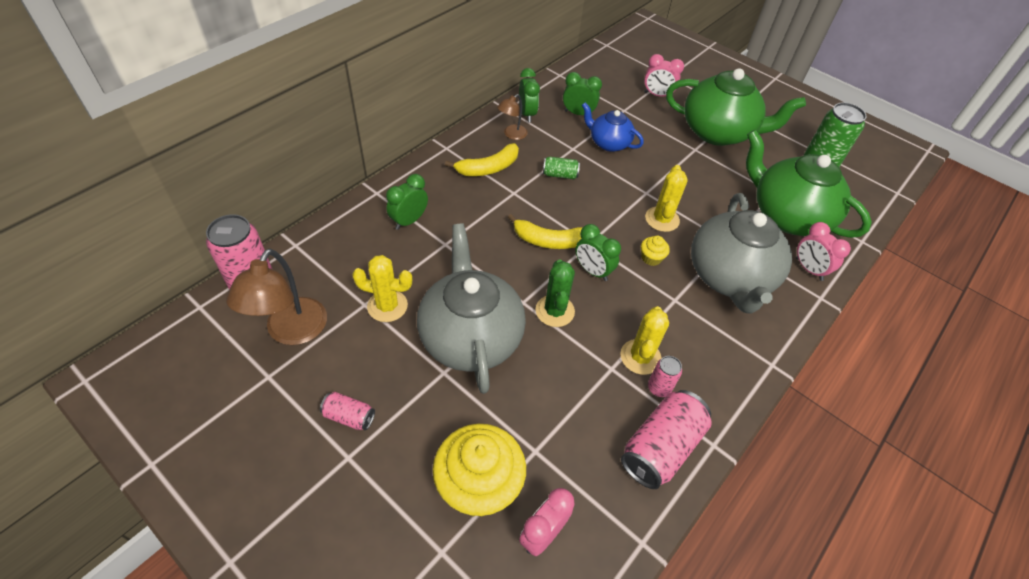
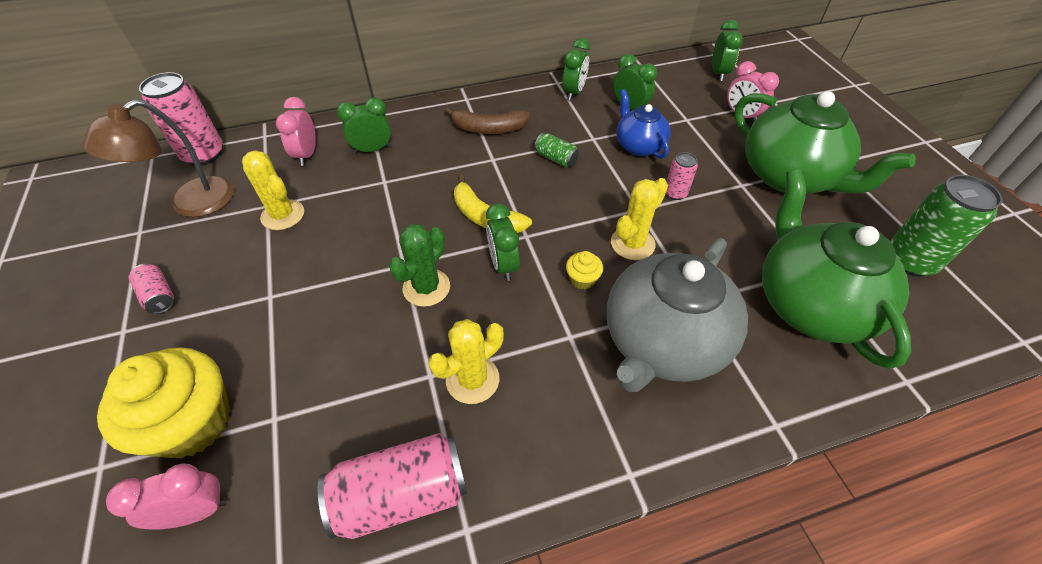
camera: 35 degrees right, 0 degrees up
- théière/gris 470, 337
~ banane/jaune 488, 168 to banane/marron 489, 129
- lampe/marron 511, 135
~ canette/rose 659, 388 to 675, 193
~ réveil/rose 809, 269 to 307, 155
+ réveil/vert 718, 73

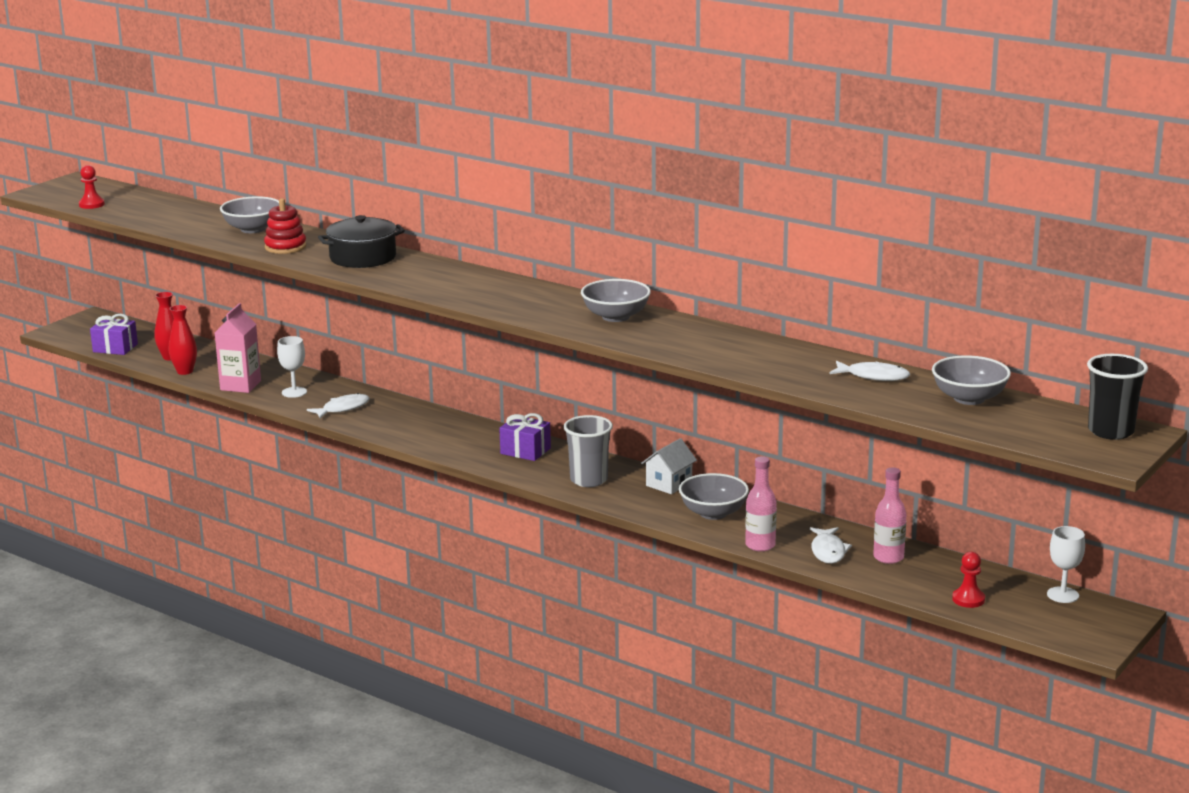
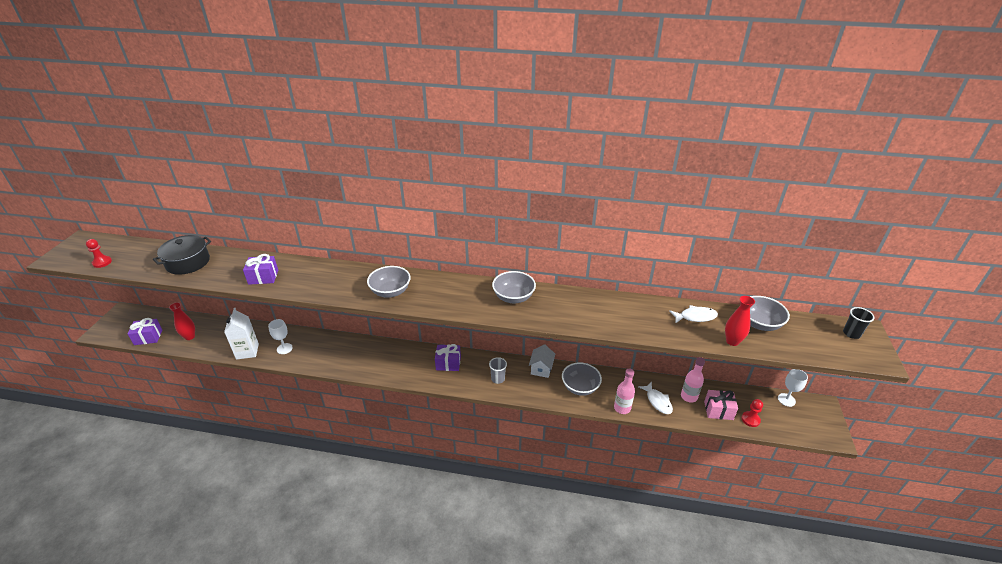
camera: 25 degrees left, 15 degrees up
~ vase/rouge 185, 371 to 732, 341
~ brique de lait/rose 240, 385 to brique de lait/blanc 247, 351
~ bol/gris 253, 229 to 390, 291
~ jouet à empiler/rouge 285, 247 to cadeau/violet 263, 277
- poisson/blanc 343, 408
~ marmite/noir 363, 257 to 188, 262
~ gobelet/gris 589, 480 = 498, 379 x0.63
~ gobelet/noir 1110, 431 = 851, 333 x0.63
+ cadeau/rose 718, 410

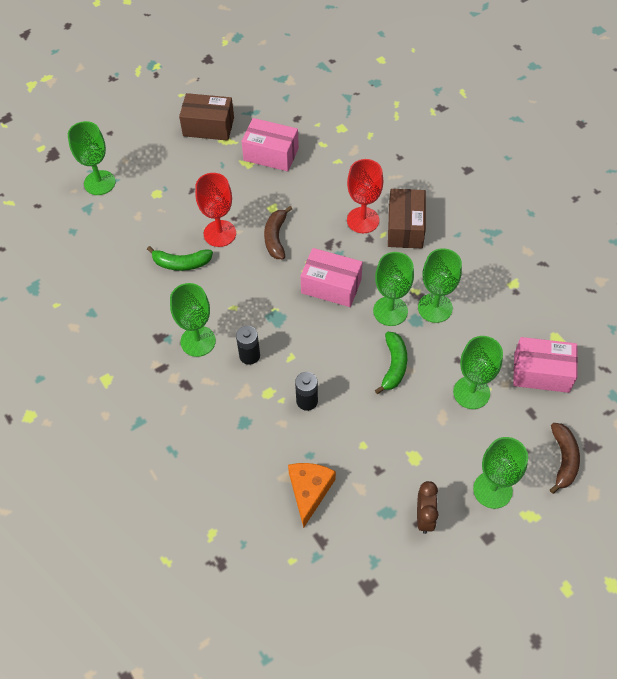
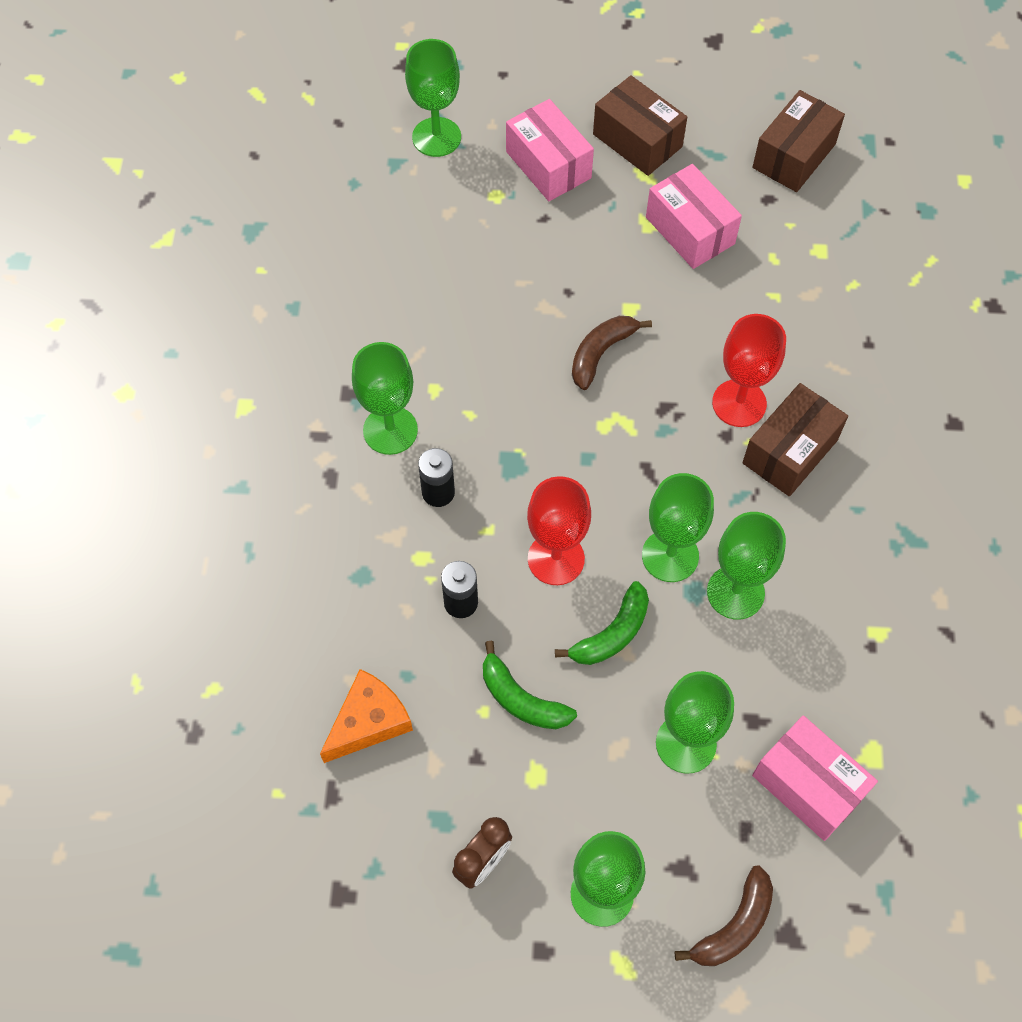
camera: 35 degrees right, 5 degrees up
~ banane/vert 181, 263 to 521, 699
~ verre à pied/rouge 220, 233 to 556, 559
~ boîte/rose 331, 286 to 548, 165
+ boîte/marron 794, 156

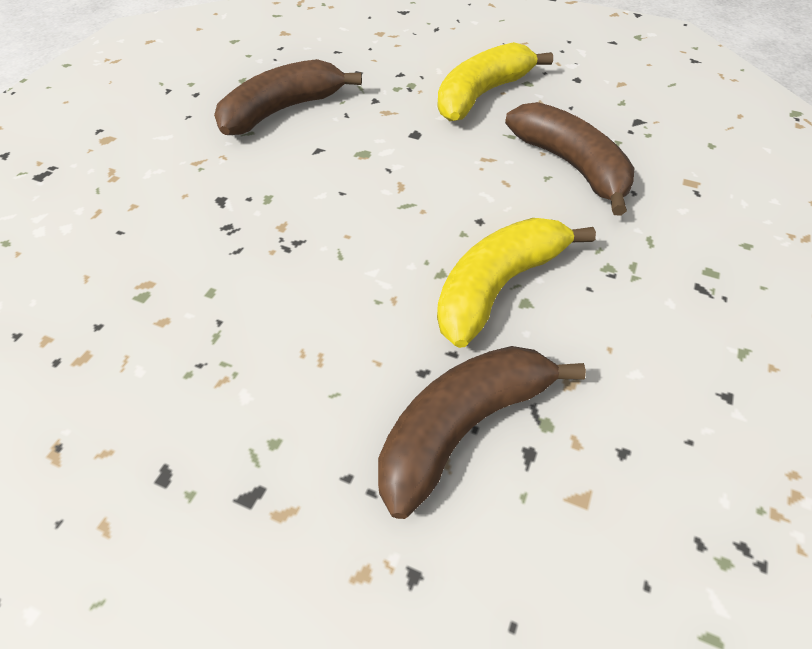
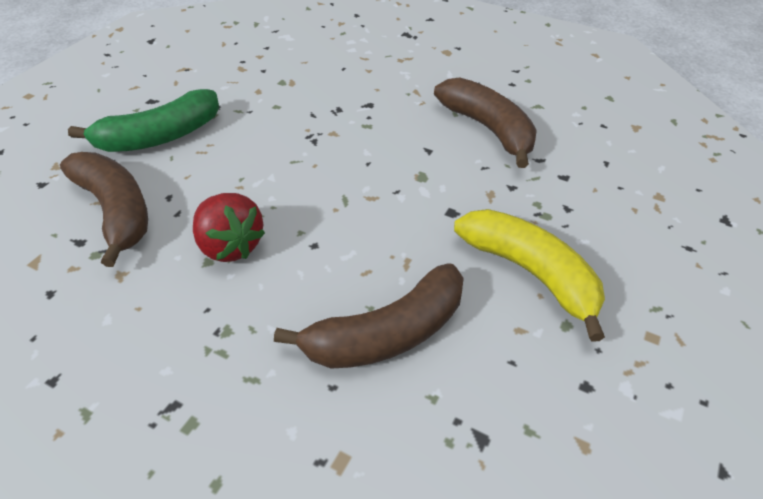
camera: 95 degrees right, 5 degrees down
~ banane/jaune 498, 286 to fraise/rouge 230, 246
+ banane/vert 159, 137

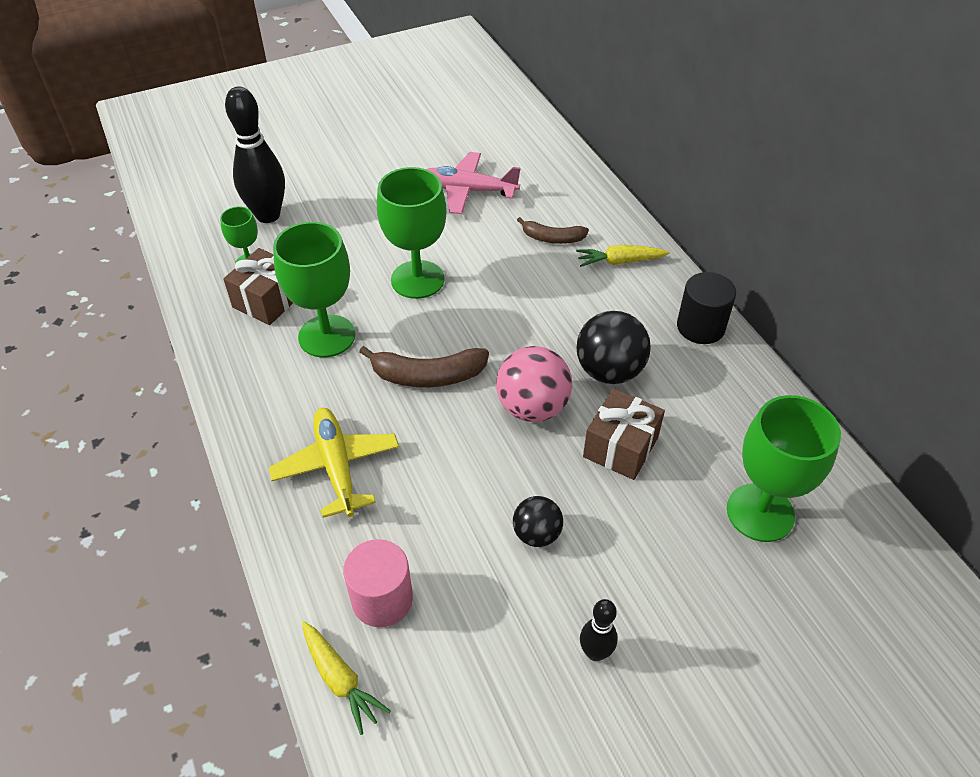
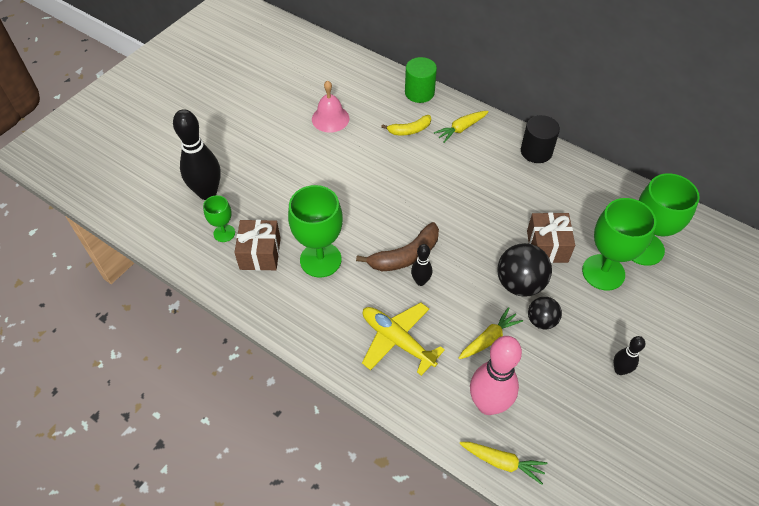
camera: 30 degrees left, 5 degrees up
~ cylindre/rose 382, 599 to quille/rose 488, 404
~ verre à pied/vert 417, 279 to 603, 272
~ avion/rose 467, 190 to cloche/rose 330, 118
- balle/rose 532, 407
~ banane/marron 552, 238 to banane/jaune 409, 130
~ balle/noir 609, 371 to 520, 284
+ cylindre/vert 419, 92
+ quille/noir 420, 281
+ carotte/jaune 489, 339

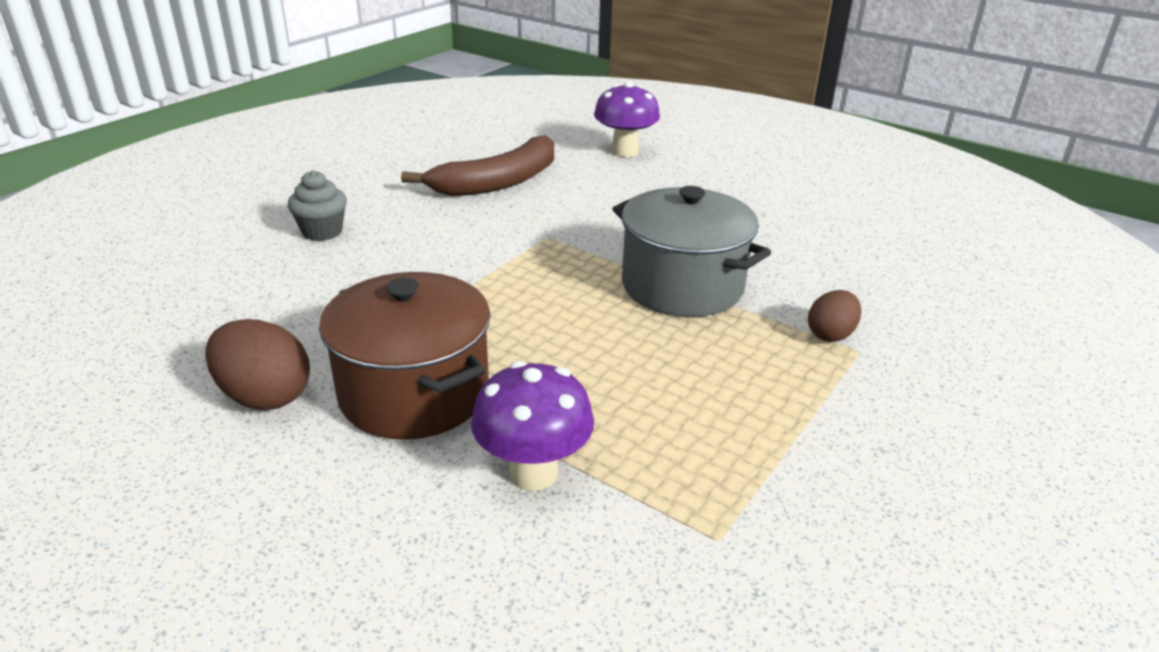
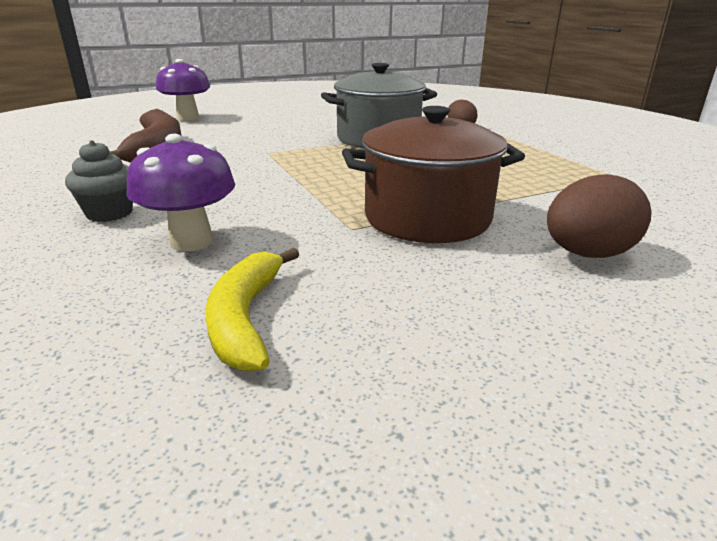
camera: 60 degrees left, 5 degrees down
~ œuf/marron 265, 396 to 587, 254
~ champignon/violet 533, 472 to 191, 242
+ banane/jaune 245, 318

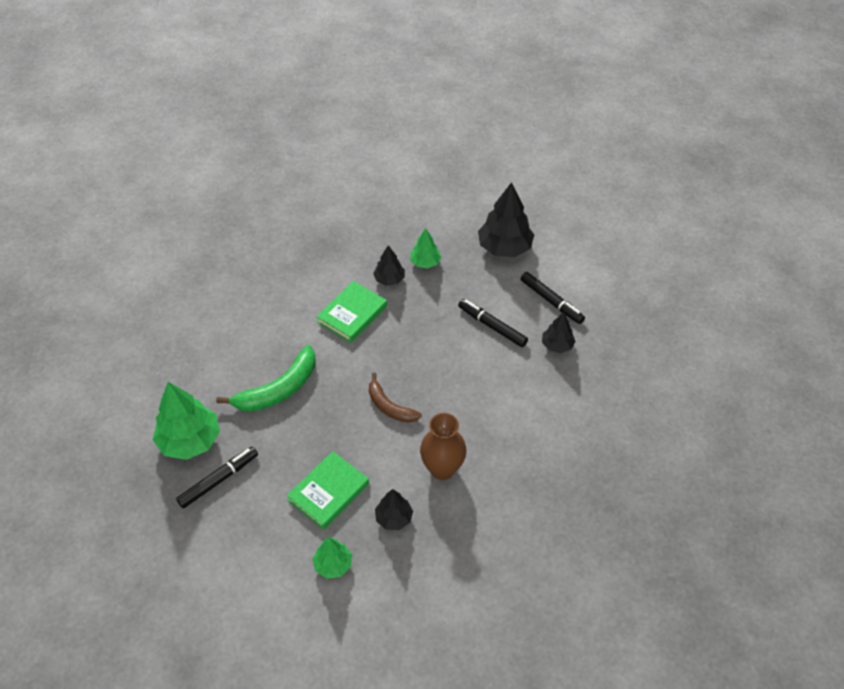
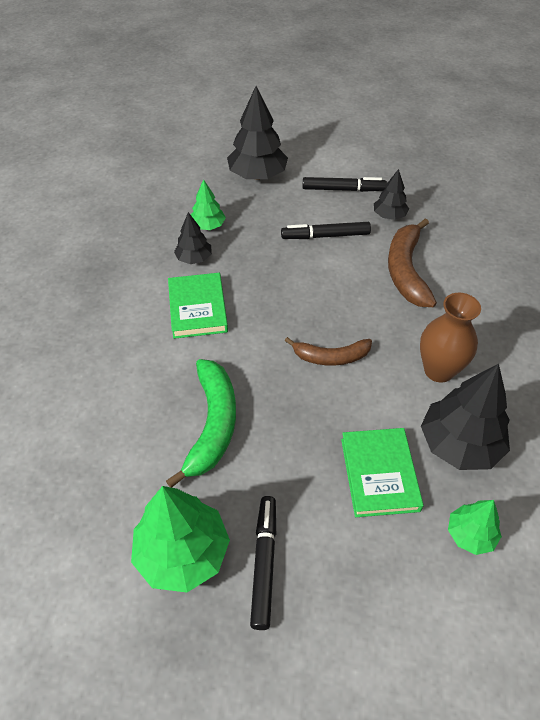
camera: 45 degrees left, 0 degrees up
~ arbre/noir 394, 518 = 459, 444 x1.81
+ banane/marron 406, 271

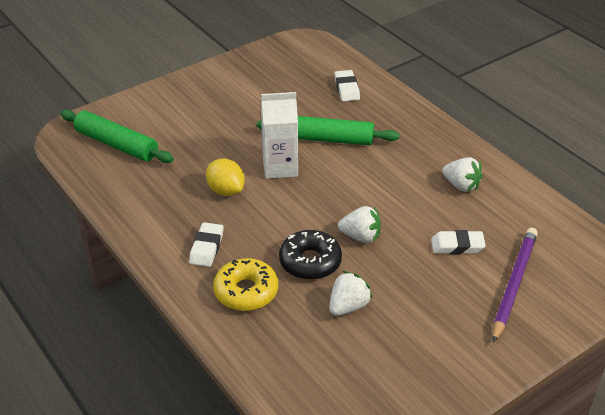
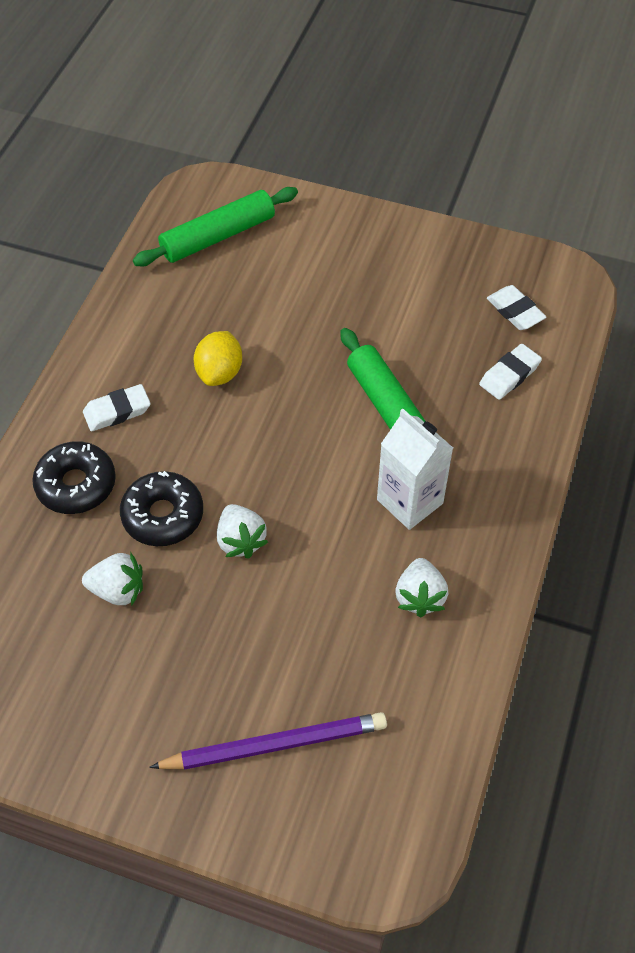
camera: 55 degrees right, 15 degrees up
~ rouleau à pâtisserie/vert 117, 144 = 218, 236 60 degrees clockwise
~ beignet/jaune 246, 291 to beignet/noir 76, 484
~ brique de lait/blanc 280, 167 to 410, 501
~ gomme/blanc 457, 246 to 515, 311

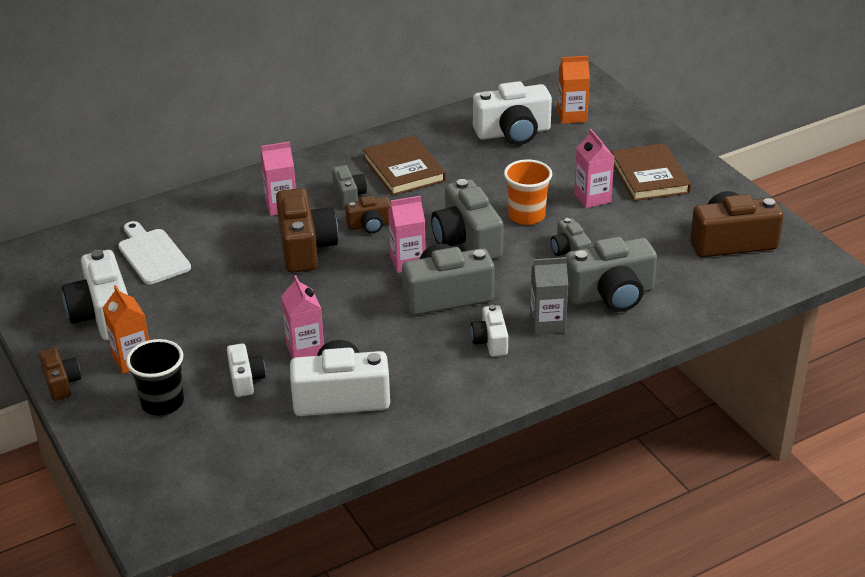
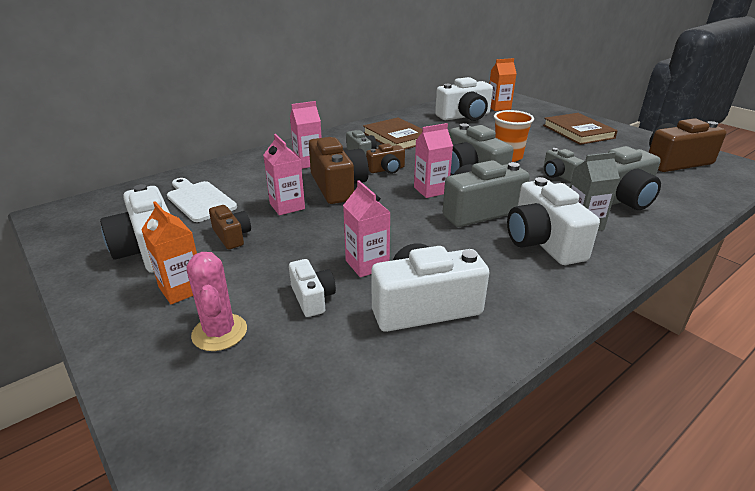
camera: 10 degrees left, 5 degrees down
~ appareil photo/marron 61, 383 to 232, 236
~ gobelet/noir 162, 403 to cactus/rose 219, 332
~ appareil photo/blanc 490, 341 = 542, 242 x1.84
~ brique de lait/rose 592, 198 to 287, 206

